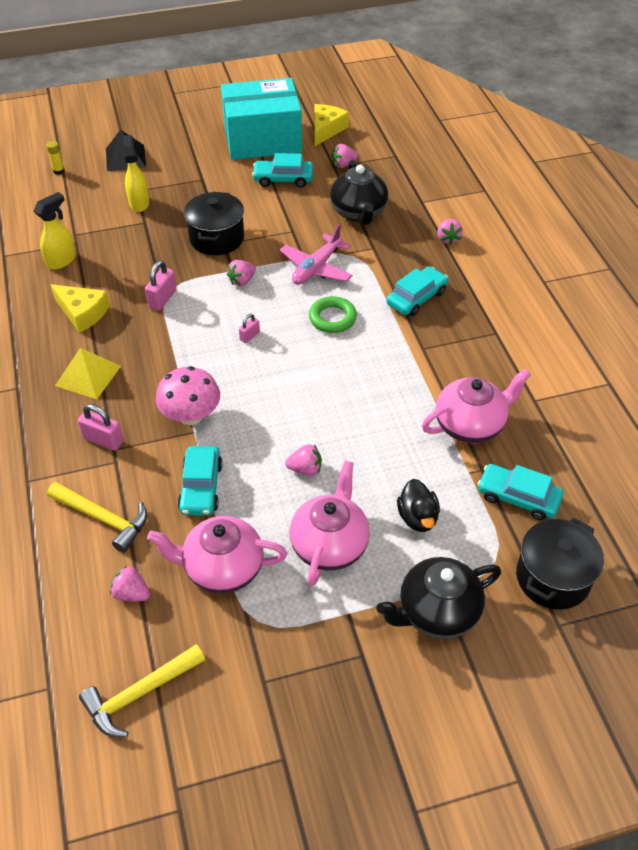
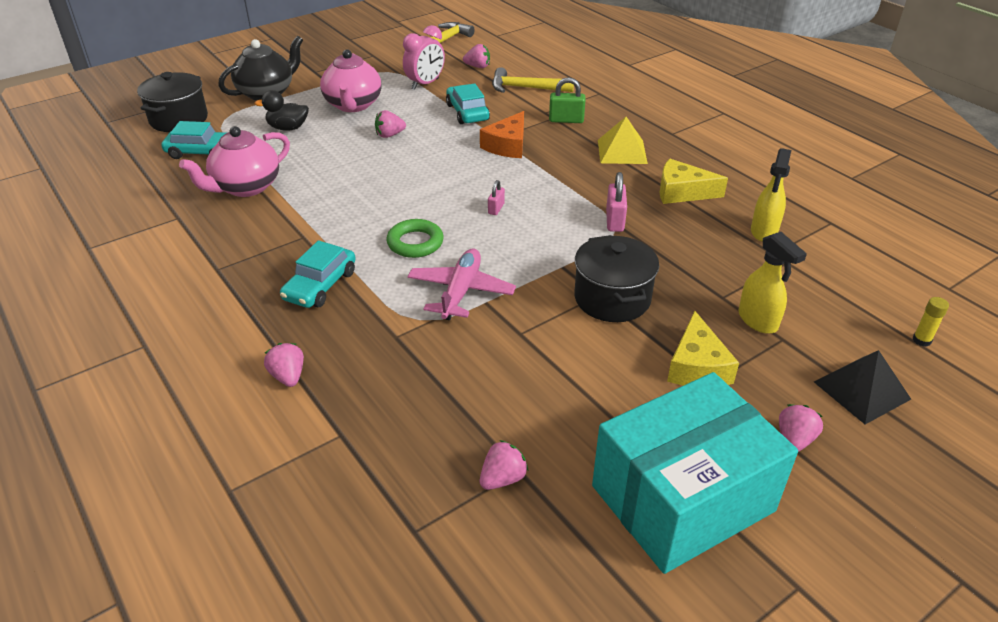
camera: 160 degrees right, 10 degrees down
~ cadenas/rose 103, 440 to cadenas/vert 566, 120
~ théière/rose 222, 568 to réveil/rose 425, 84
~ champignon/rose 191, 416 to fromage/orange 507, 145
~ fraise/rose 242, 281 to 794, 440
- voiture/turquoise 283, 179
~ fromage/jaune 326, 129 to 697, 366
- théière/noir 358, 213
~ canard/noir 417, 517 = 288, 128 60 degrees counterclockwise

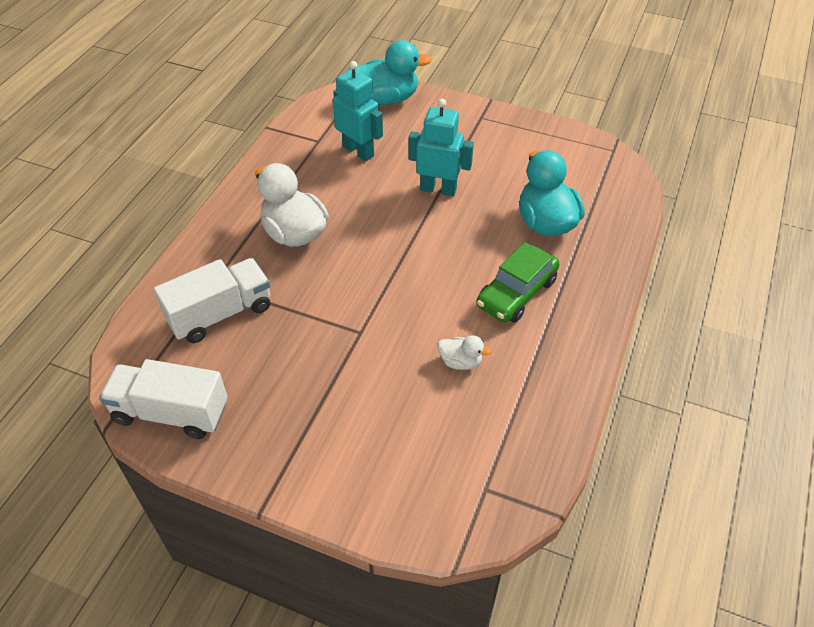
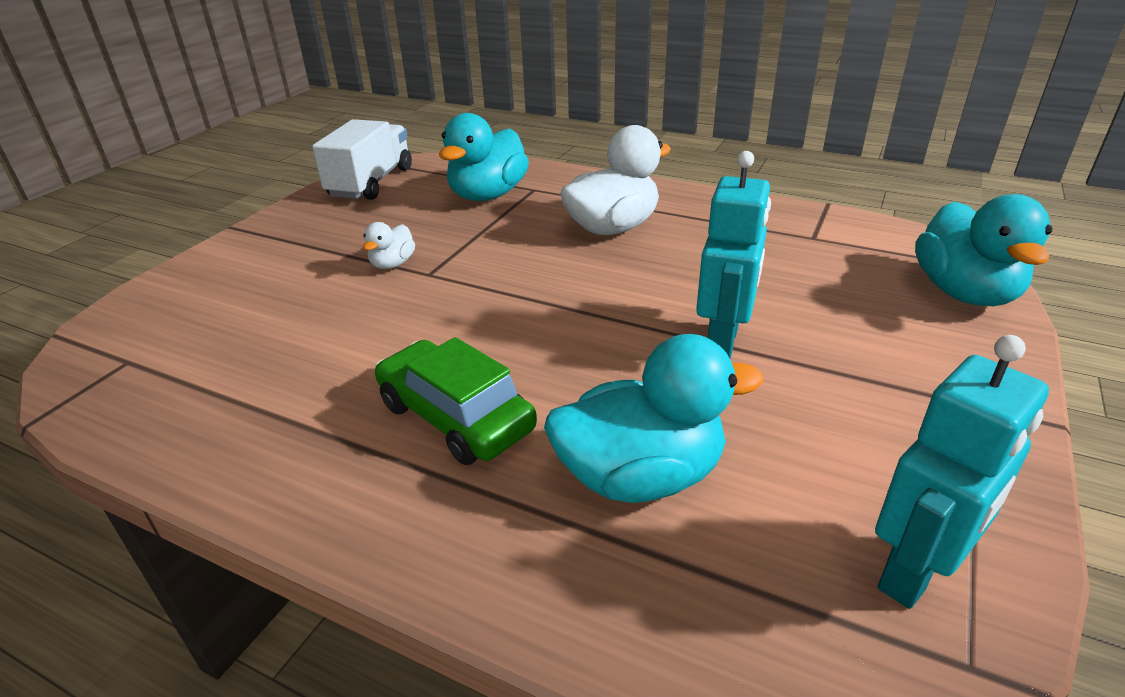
camera: 95 degrees right, 15 degrees down
~ camion/blanc 220, 314 to canard/turquoise 488, 195
~ robot/turquoise 358, 151 to 916, 572
~ canard/blanc 460, 362 to 392, 264

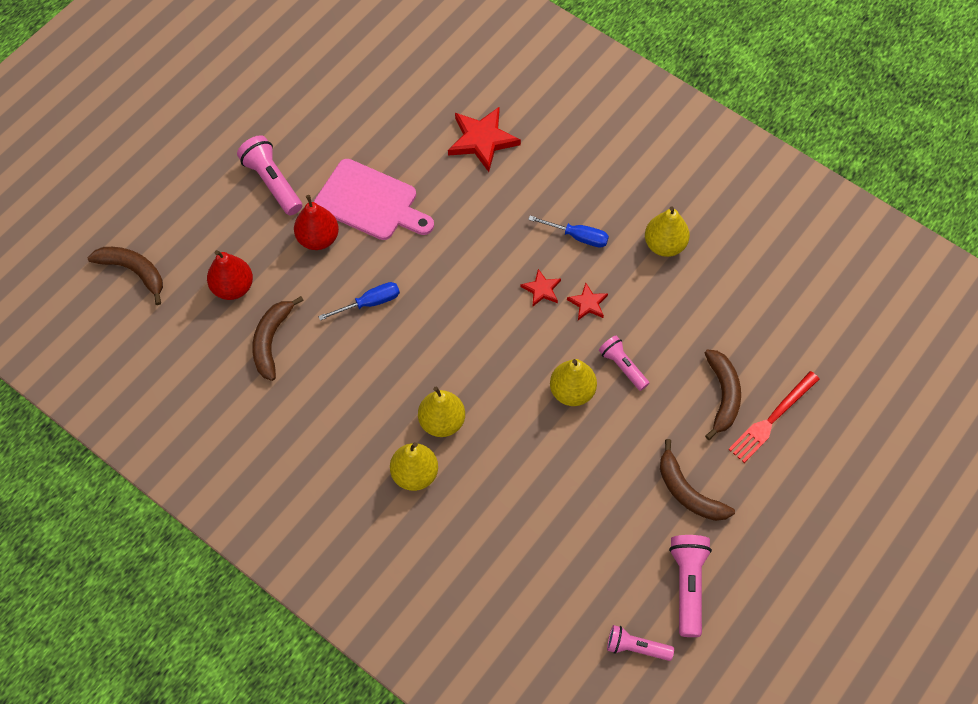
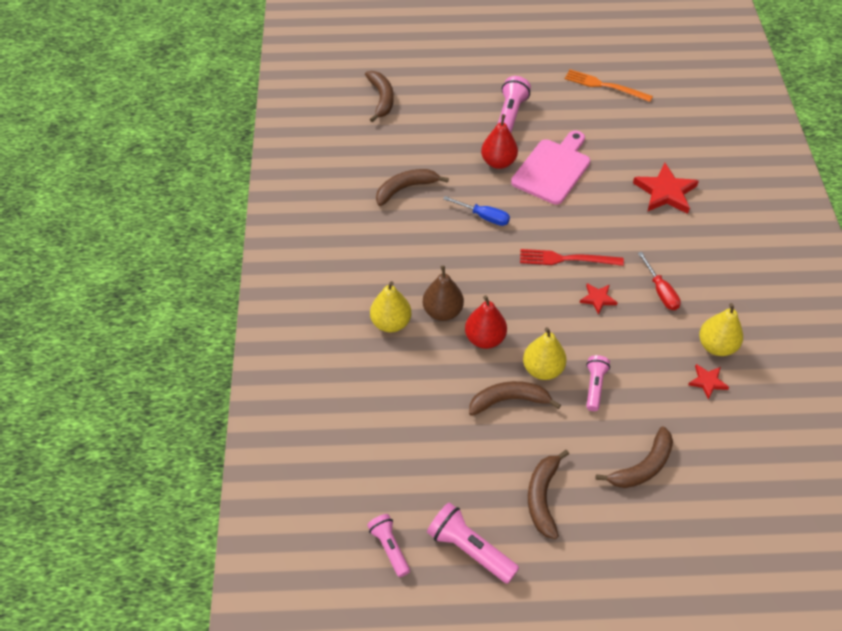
camera: 50 degrees right, 10 degrees down
~ poire/rouge 233, 287 to 485, 339
~ planche à découper/rose 370, 202 = 553, 169 135 degrees counterclockwise
~ poire/jaune 442, 422 to poire/marron 442, 311
~ tournevis/bleu 577, 236 to tournevis/rouge 660, 291
~ étoile/rouge 588, 303 to 707, 382
~ lampe de poche/rose 687, 585 = 469, 549 105 degrees counterclockwise
~ fourchette/rouge 772, 419 to 566, 259
+ banane/marron 509, 400
+ fourchette/orange 604, 86

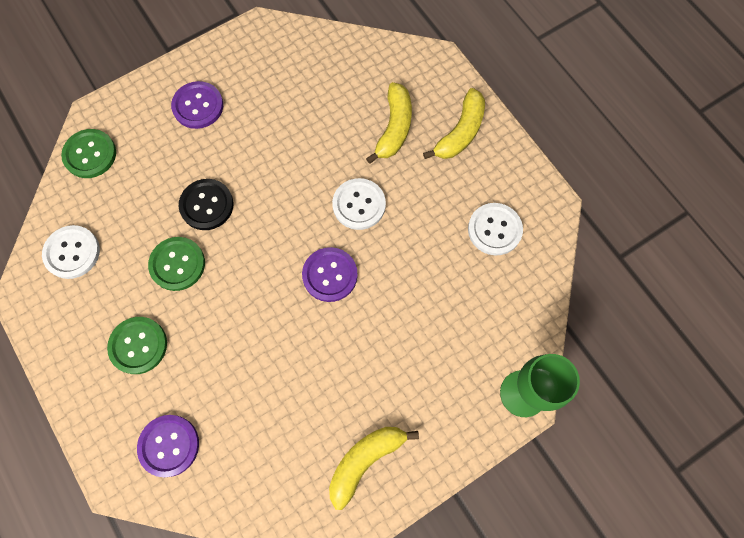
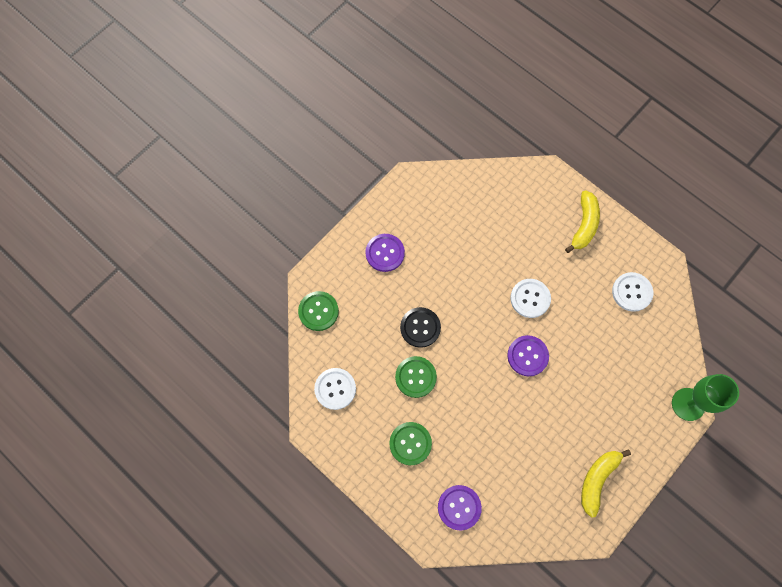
camera: 15 degrees left, 0 degrees up
- banane/jaune 394, 128

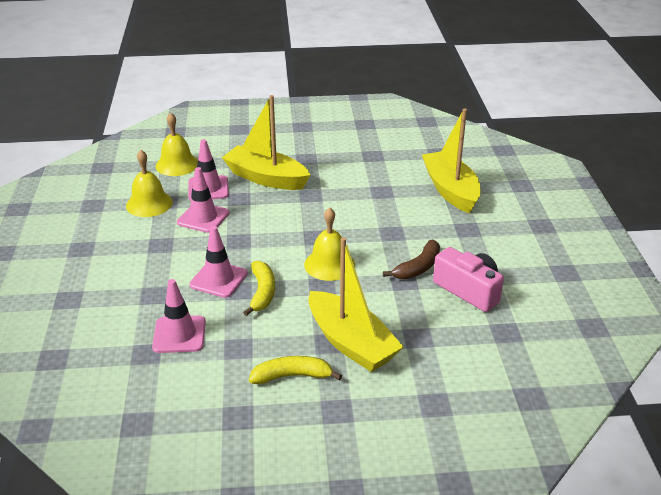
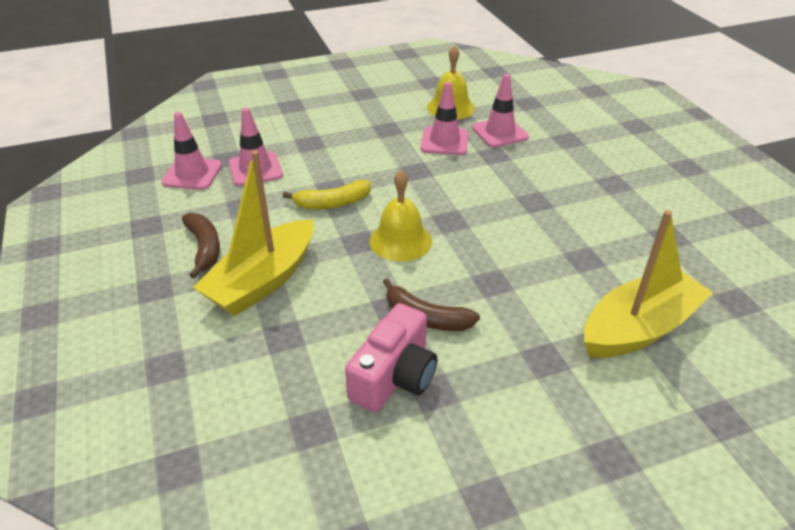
camera: 75 degrees right, 5 degrees up
- cloche/jaune 177, 164
~ cône de chantier/rose 218, 279 to 192, 174
- bateau/jaune 266, 178
~ banane/jaune 292, 376 to banane/marron 204, 248

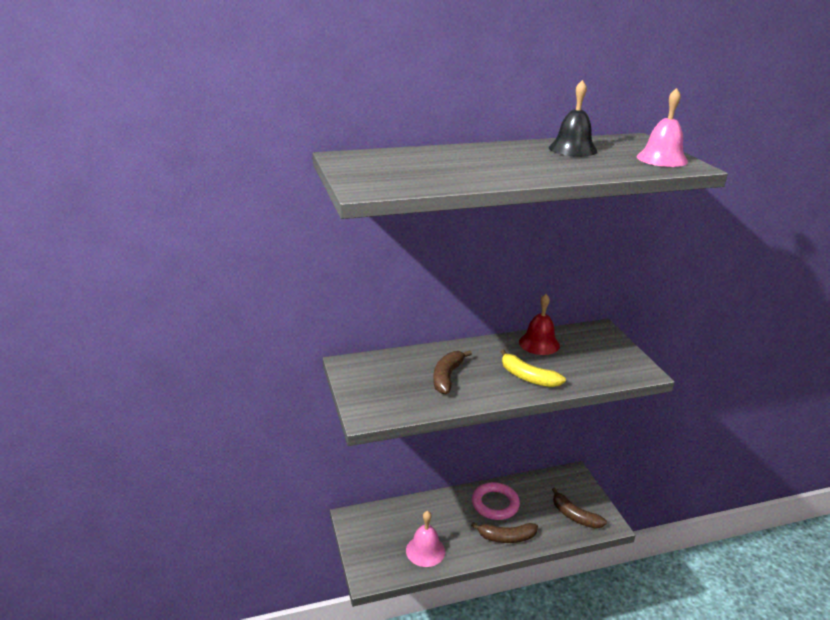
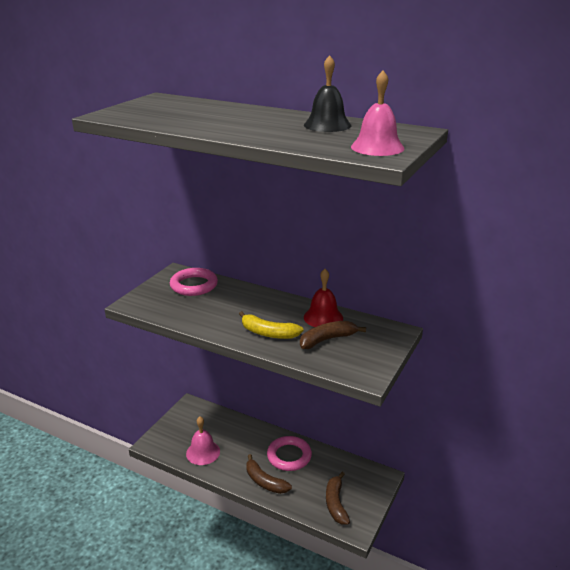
camera: 45 degrees right, 0 degrees up
~ banane/marron 447, 377 to 327, 340
~ banane/jaune 528, 377 = 268, 333 60 degrees counterclockwise
+ anneau/rose 194, 285

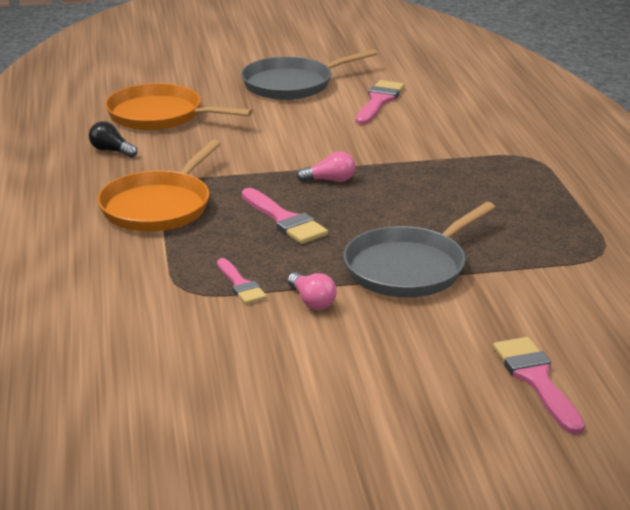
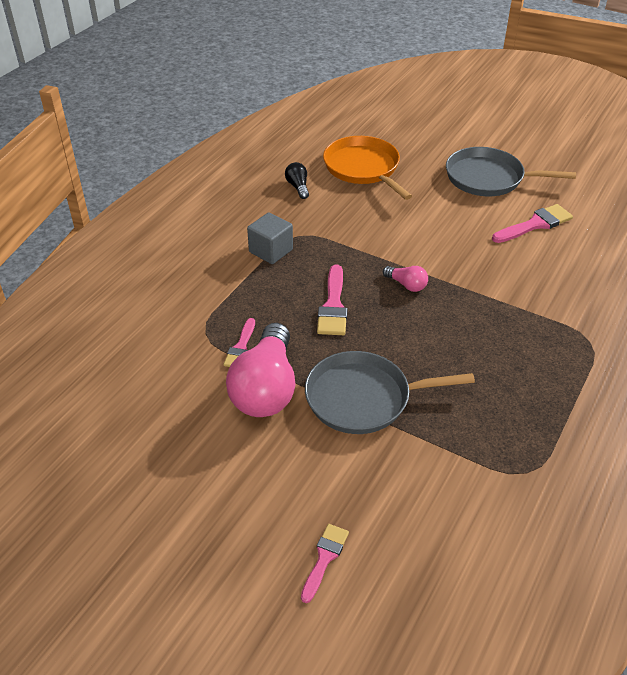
camera: 40 degrees right, 15 degrees up
~ poêle/orange 159, 206 to cube/gris 271, 251
~ ampoule/rose 312, 301 = 266, 389 x2.25
~ pinceau/rose 536, 380 = 324, 558 x0.65

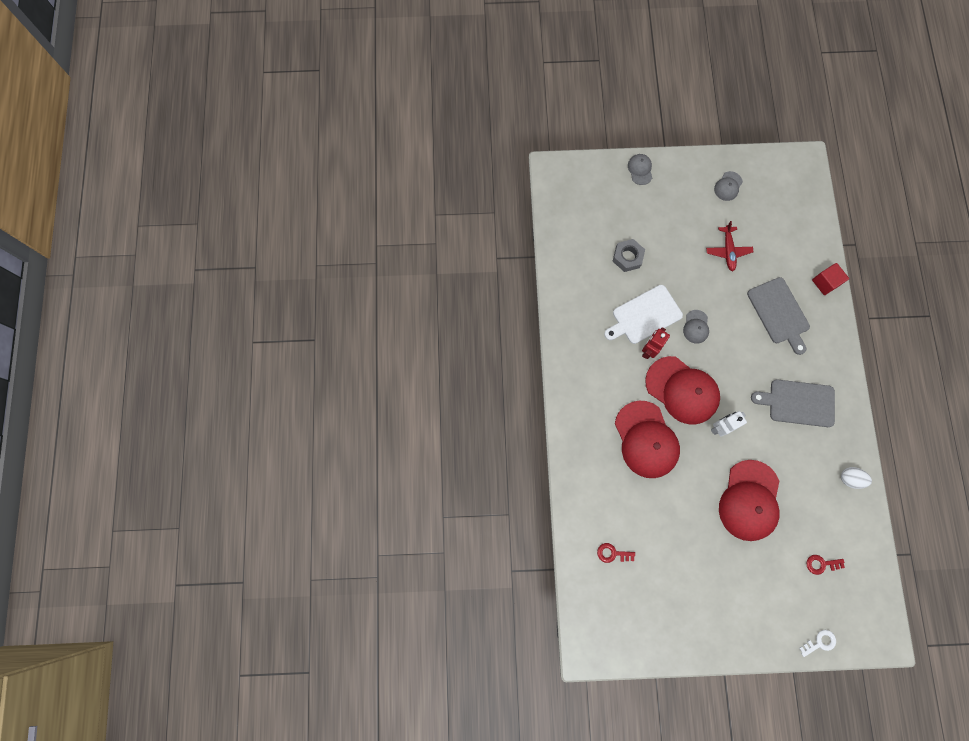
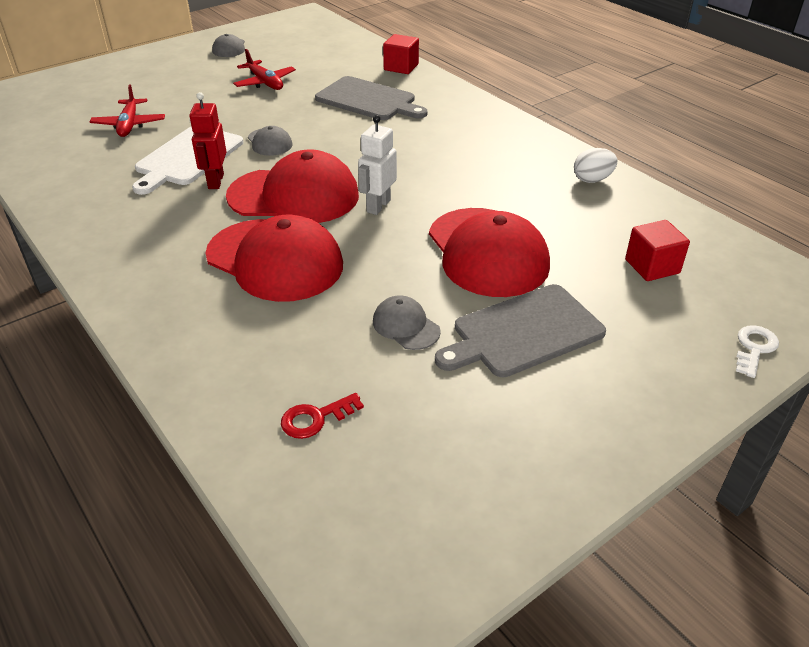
camera: 35 degrees left, 35 degrees down
~ écrou/gris 627, 257 to avion/rouge 129, 125
~ casquette/gris 640, 170 to 406, 326
~ planche à découper/gris 798, 403 to 523, 332
~ clé/rouge 821, 564 to cube/rouge 652, 266

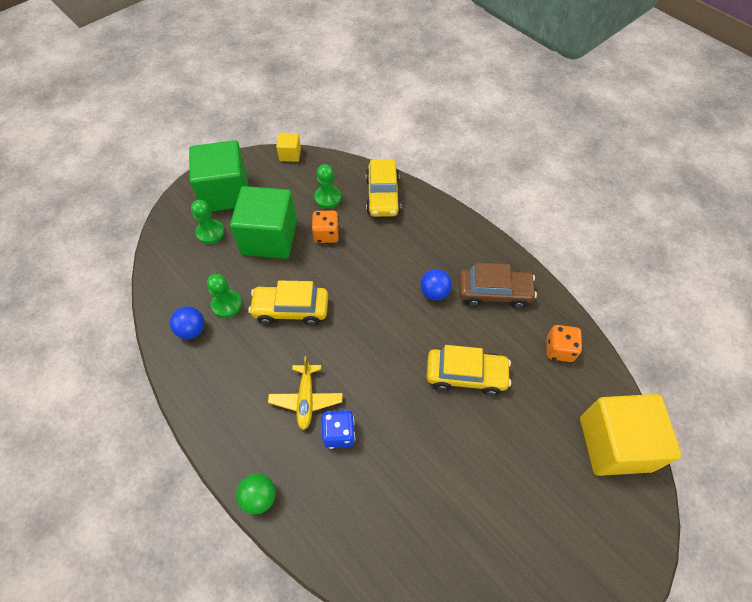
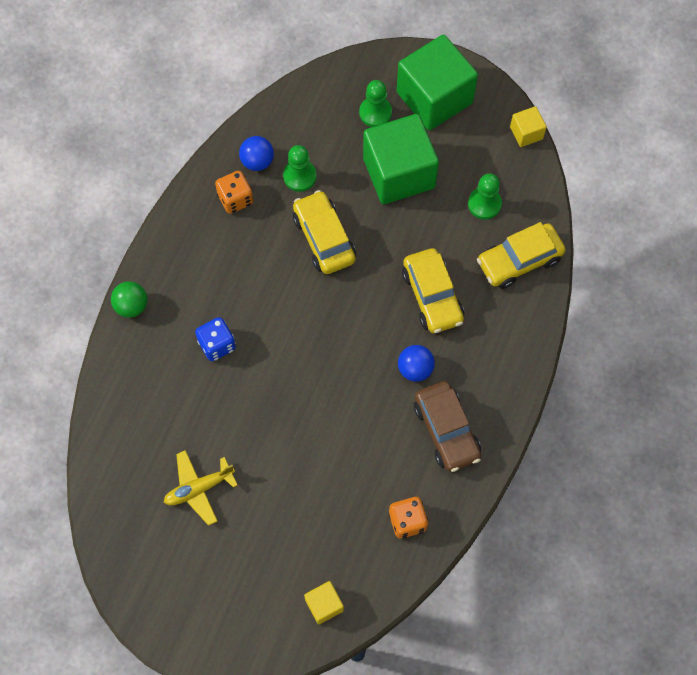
camera: 65 degrees right, 10 degrees up
~ avion/jaune 306, 399 to 199, 488
~ dé/orange 326, 234 to 235, 199
~ voiture/jaune 466, 375 to 432, 296
~ cube/jaune 614, 444 = 324, 605 x0.45

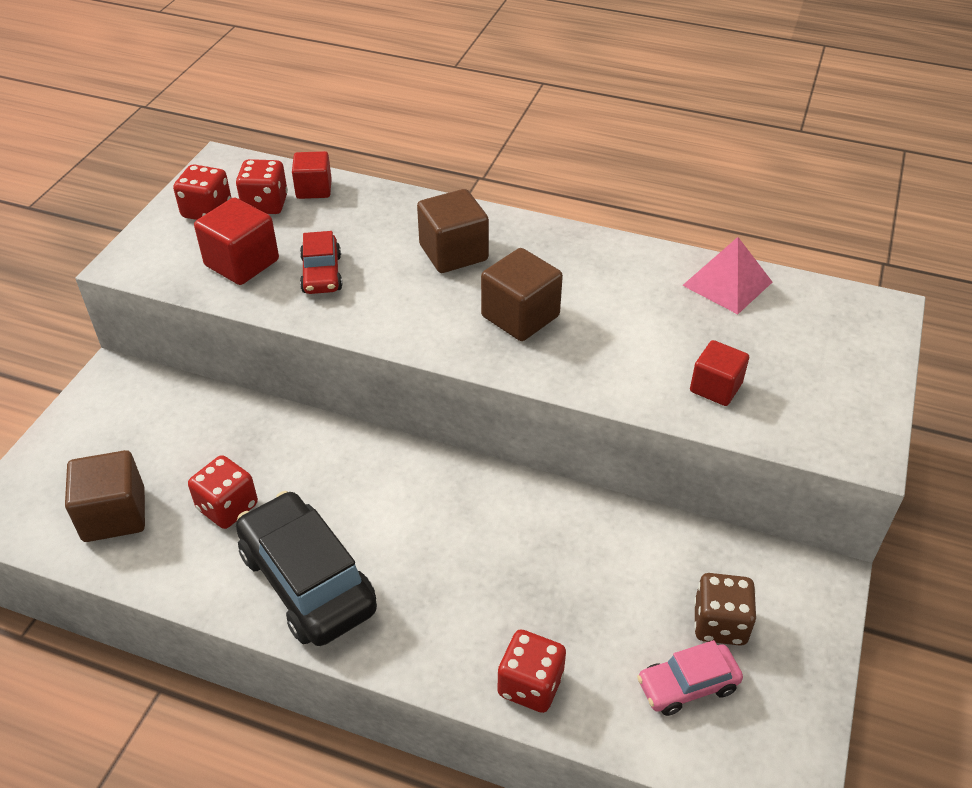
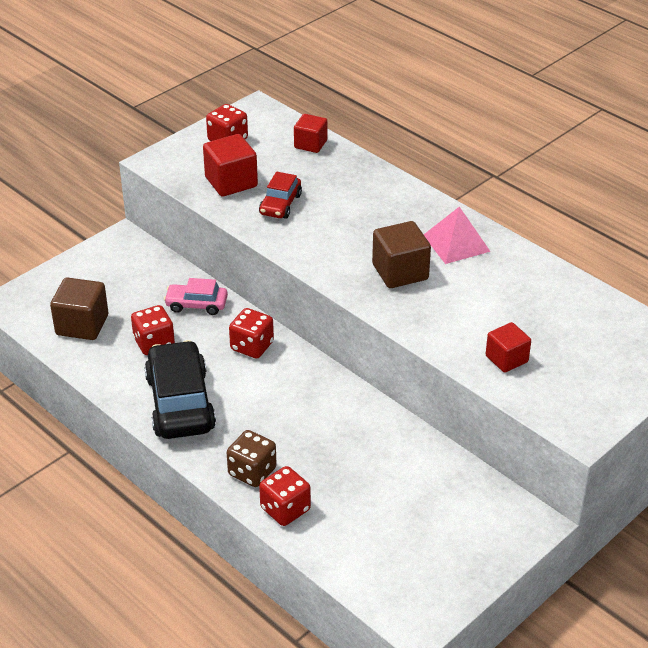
camera: 25 degrees right, 5 degrees down
~ dé/rouge 265, 204 to 252, 346
- cube/marron 453, 253
~ voiture/rose 687, 685 to 196, 305
~ pyramide/rose 727, 283 to 456, 243
~ dé/marron 720, 623 to 252, 472

